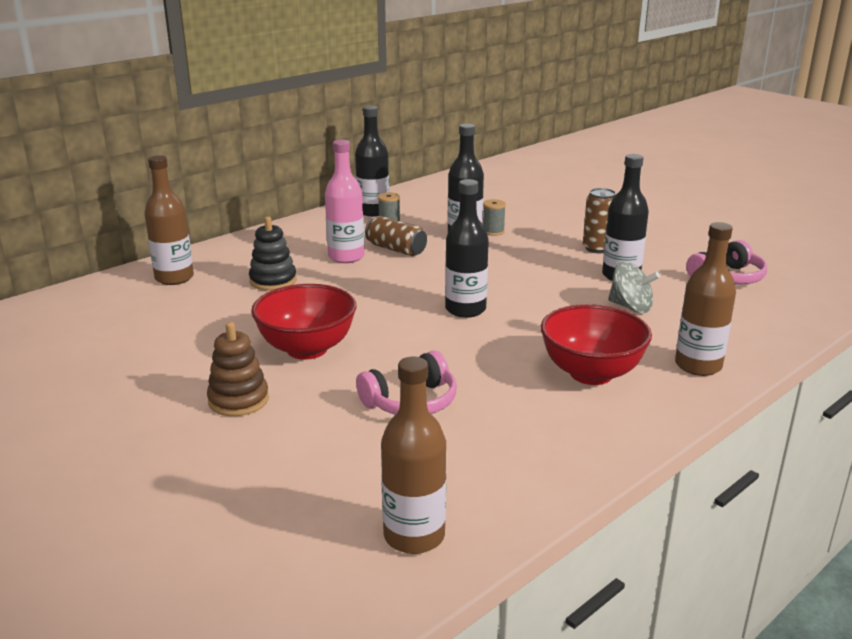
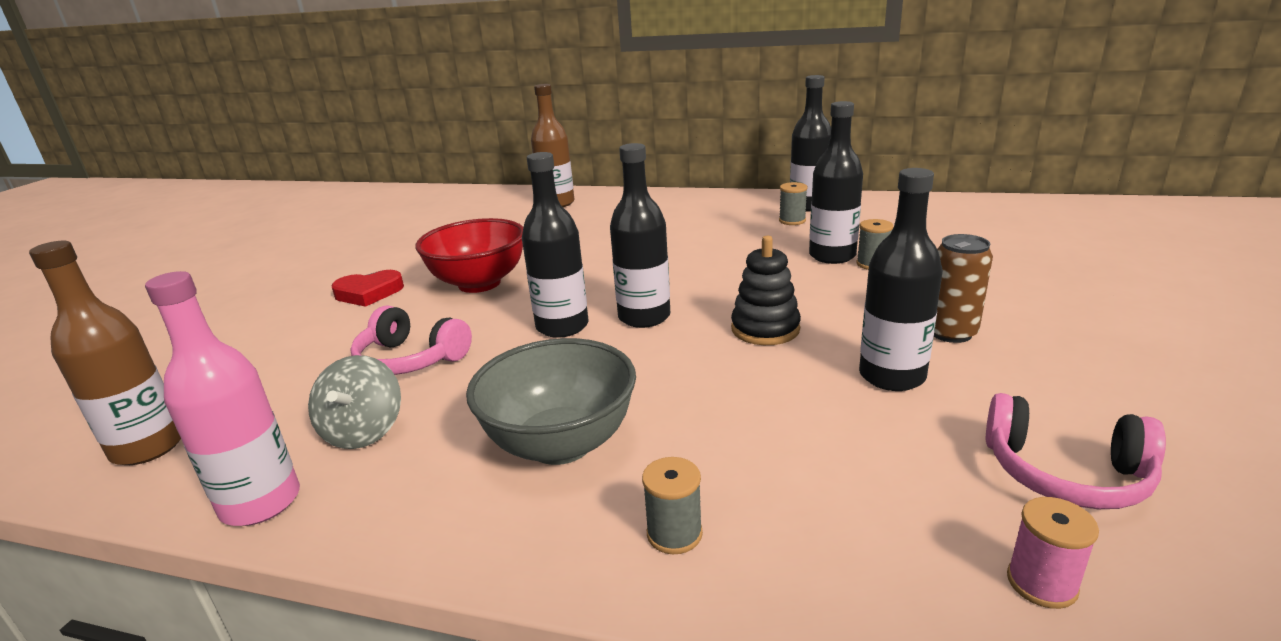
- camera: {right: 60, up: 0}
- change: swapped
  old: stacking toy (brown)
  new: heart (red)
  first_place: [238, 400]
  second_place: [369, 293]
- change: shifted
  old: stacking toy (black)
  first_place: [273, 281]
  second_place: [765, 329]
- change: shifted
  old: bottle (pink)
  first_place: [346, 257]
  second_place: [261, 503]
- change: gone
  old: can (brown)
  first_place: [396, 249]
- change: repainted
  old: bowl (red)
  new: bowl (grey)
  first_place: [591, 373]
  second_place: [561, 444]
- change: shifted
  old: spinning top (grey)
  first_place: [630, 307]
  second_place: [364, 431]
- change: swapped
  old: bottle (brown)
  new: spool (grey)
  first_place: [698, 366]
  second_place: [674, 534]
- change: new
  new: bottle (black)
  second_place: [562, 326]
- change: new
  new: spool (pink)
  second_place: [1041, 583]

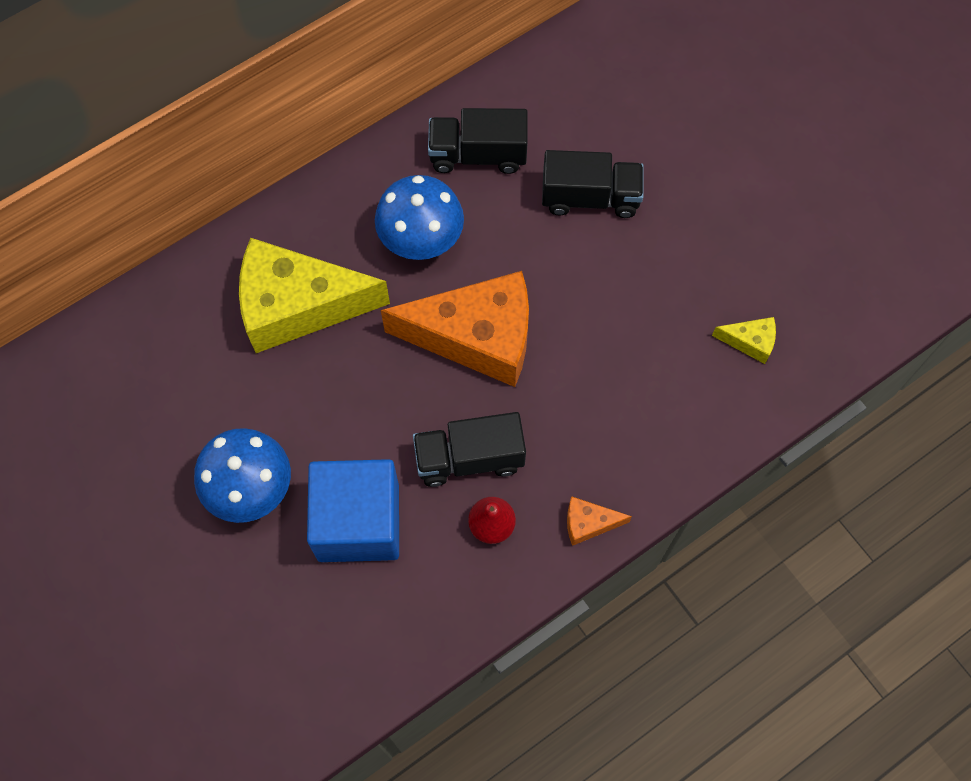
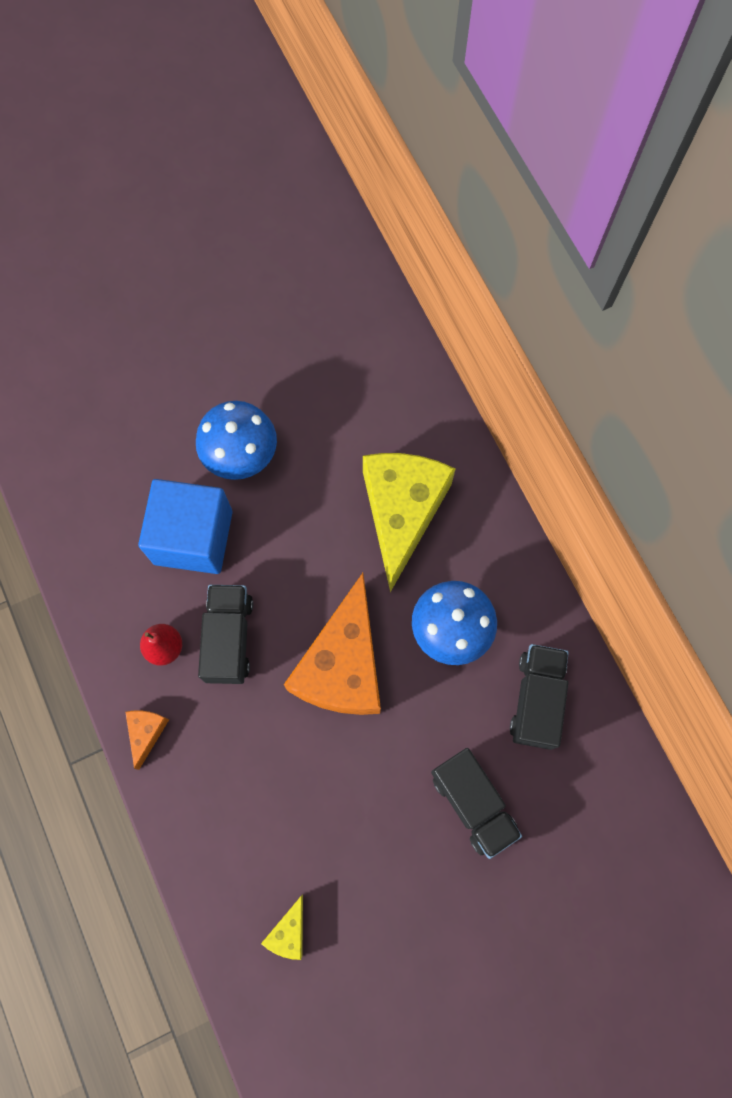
- camera: {right: 100, up: 5}
- change: rotated
  old: truck (black)
  first_place: [590, 197]
  second_place: [472, 803]
  degrees: -45

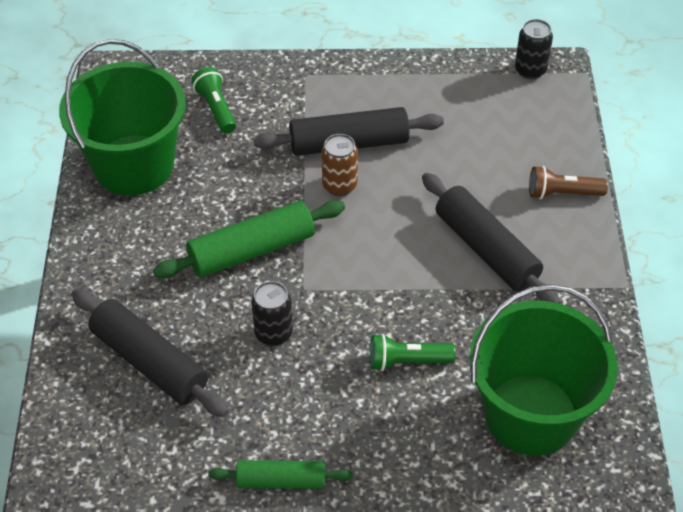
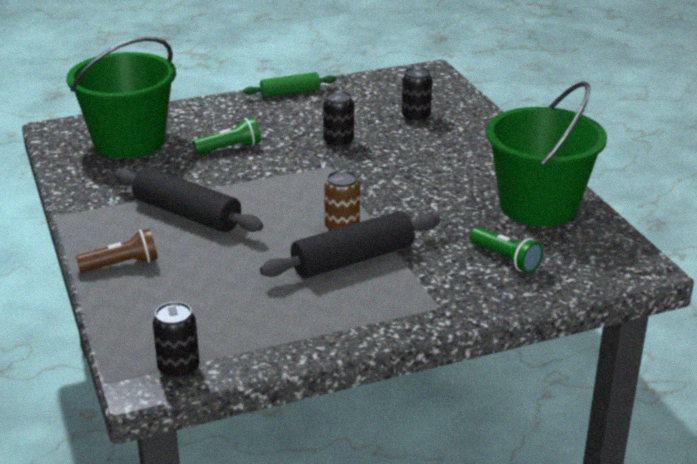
- camera: {right: 160, up: -20}
- change: swapped
  old: rolling pin (black)
  new: can (black)
  first_place: [150, 362]
  second_place: [416, 117]
- change: gone
  old: rolling pin (green)
  first_place: [251, 250]

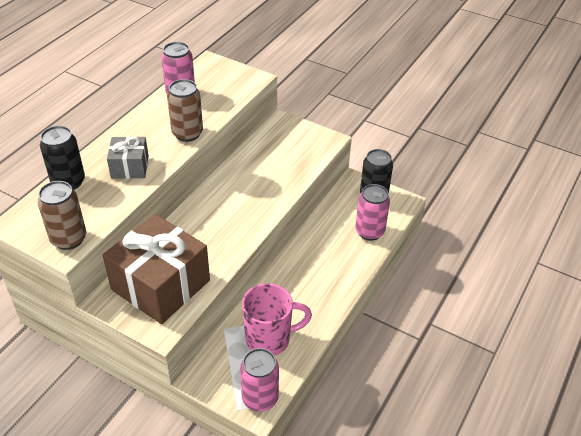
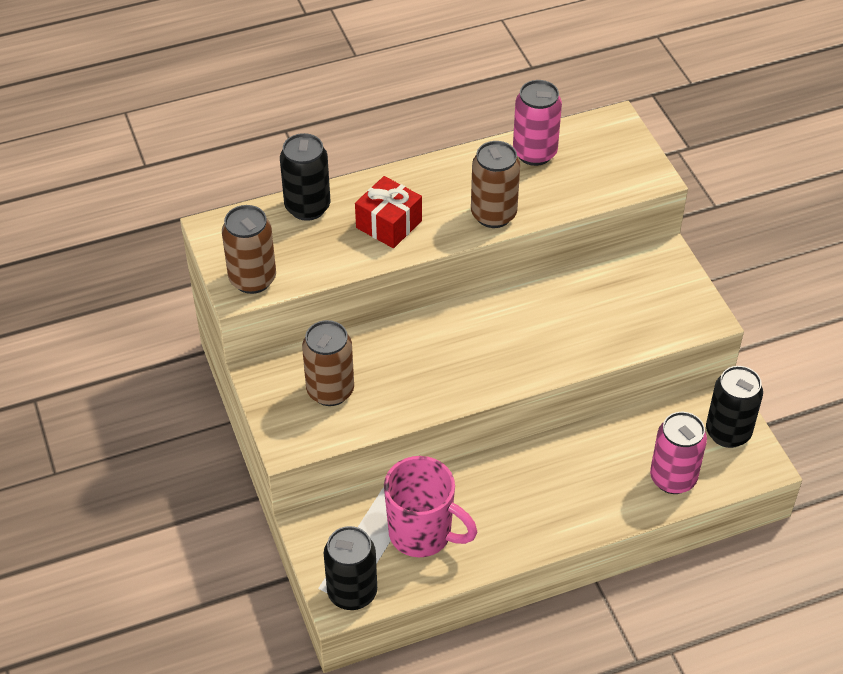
- camera: {right: 40, up: 5}
- change: swapped
  old: gift (brown)
  new: can (brown)
  first_place: [161, 285]
  second_place: [330, 391]
- change: repainted
  old: gift (grey)
  new: gift (red)
  first_place: [130, 167]
  second_place: [389, 224]
- change: repainted
  old: can (pink)
  new: can (black)
  first_place: [260, 398]
  second_place: [352, 593]

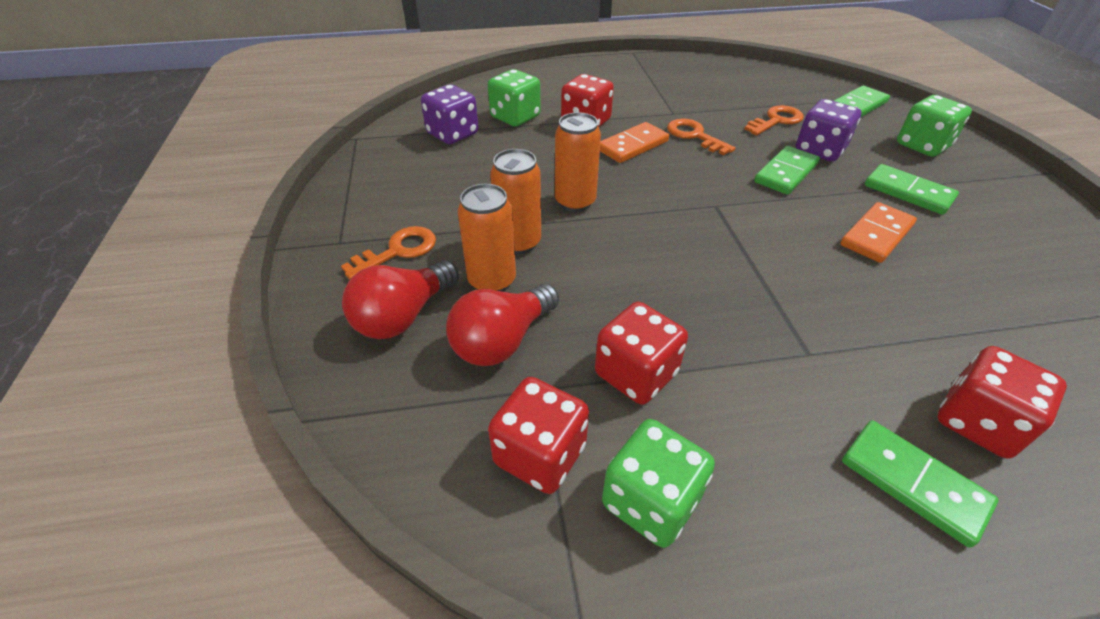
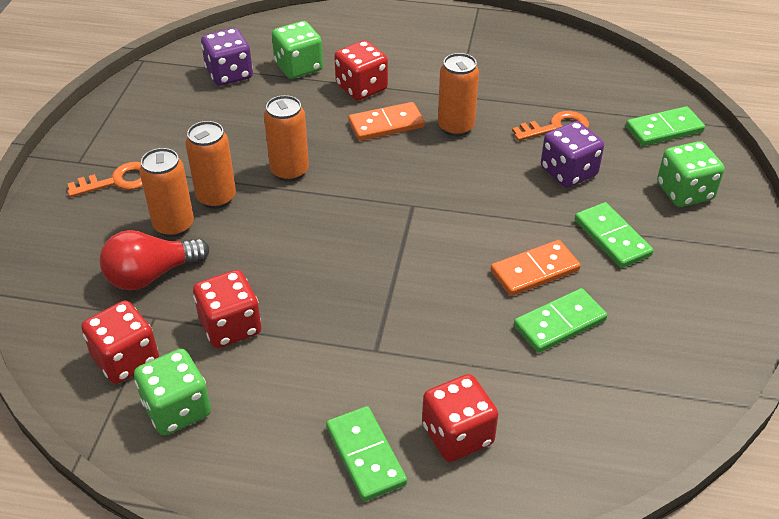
- camera: {right: 20, up: 0}
- change: gone
  old: light bulb (red)
  first_place: [403, 316]
- change: swapped
  old: key (orange)
  new: can (orange)
  first_place: [694, 136]
  second_place: [456, 127]
- change: shifted
  old: domino (green)
  first_place: [786, 173]
  second_place: [559, 323]

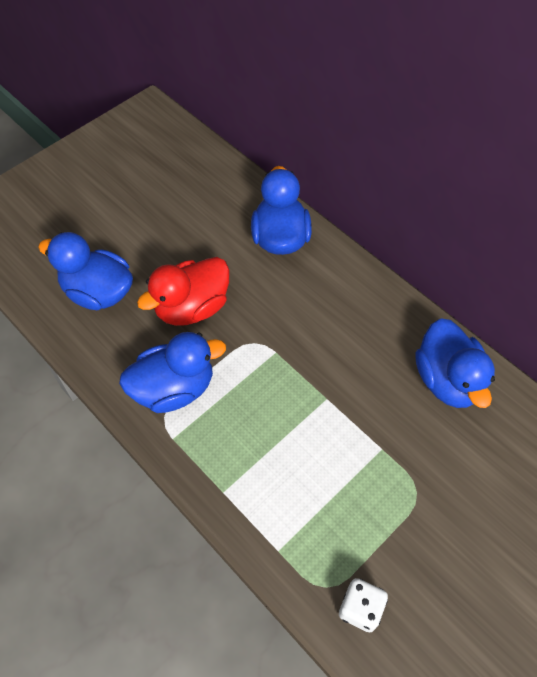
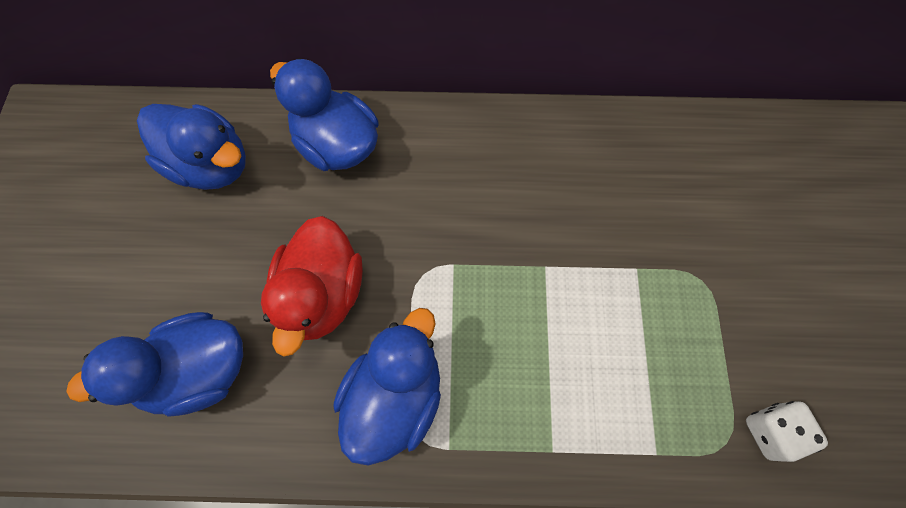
- camera: {right: -45, up: 10}
- change: shifted
  old: duck (blue)
  first_place: [447, 380]
  second_place: [212, 165]

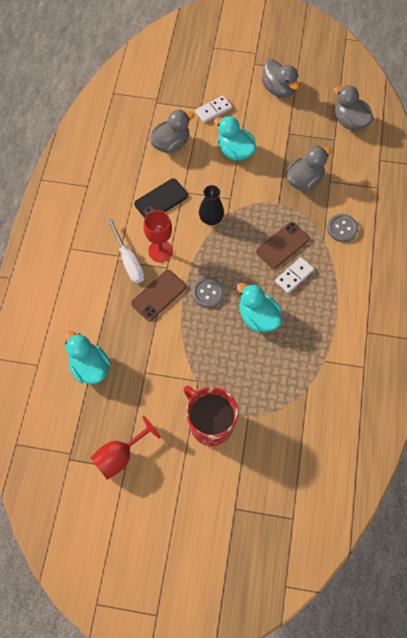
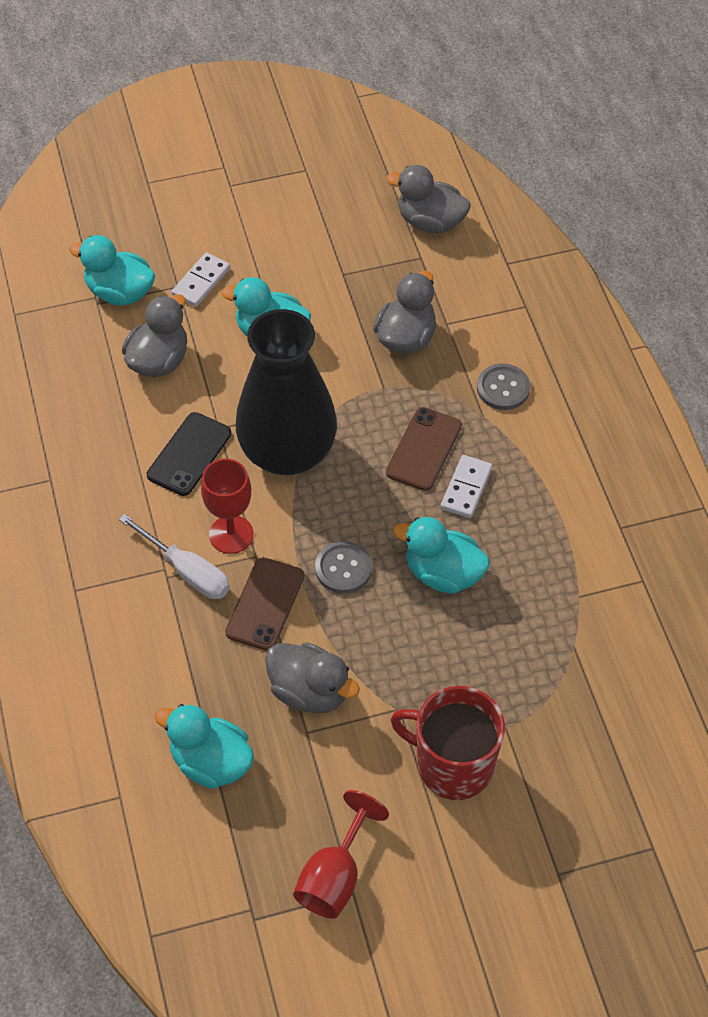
- camera: {right: -25, up: -10}
- change: scaled
  old: vase (black)
  first_place: [211, 218]
  second_place: [287, 452]
  factor: 2.21
- change: shifted
  old: duck (grey)
  first_place: [278, 89]
  second_place: [310, 691]
- change: new
  new: duck (turquoise)
  second_place: [120, 292]

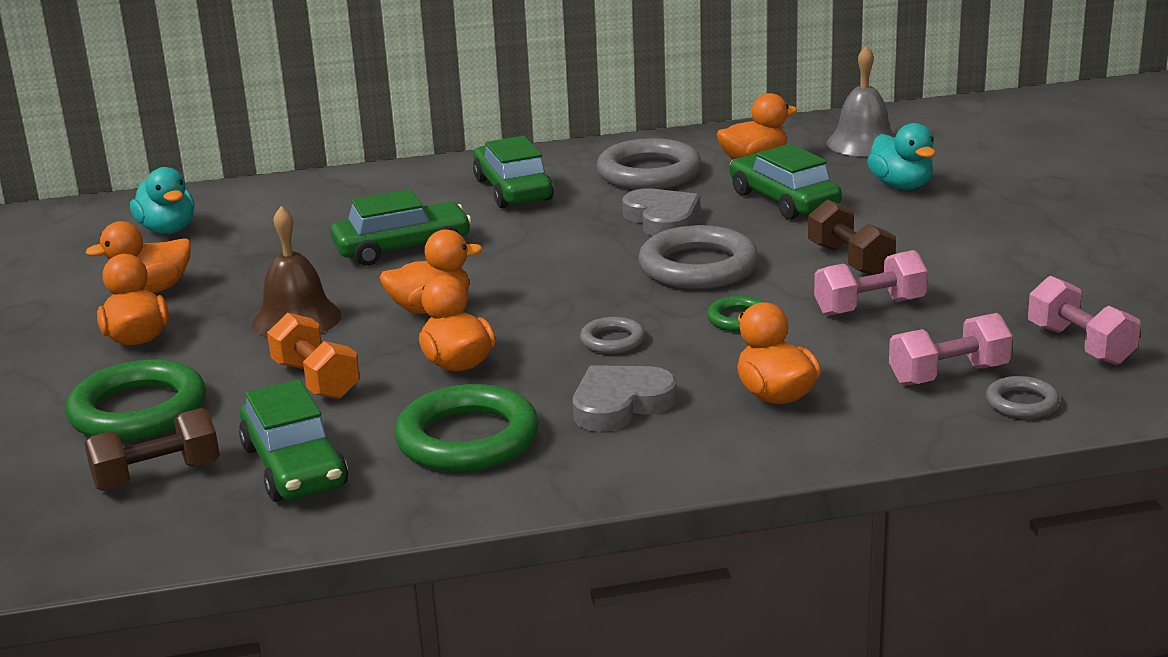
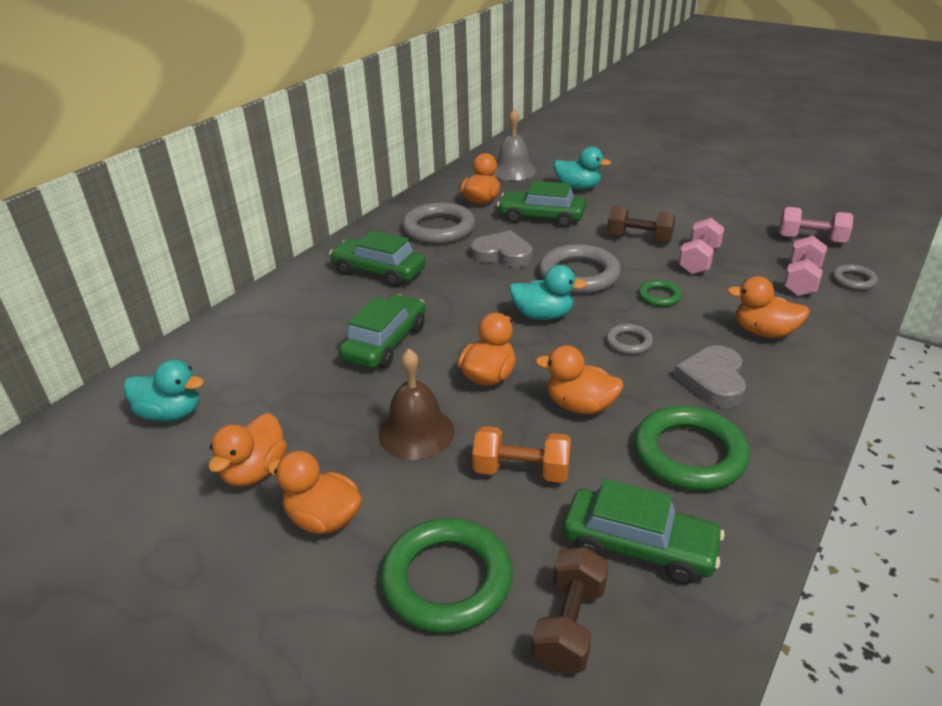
- camera: {right: -45, up: 10}
- change: new
  new: duck (turquoise)
  second_place: [543, 315]

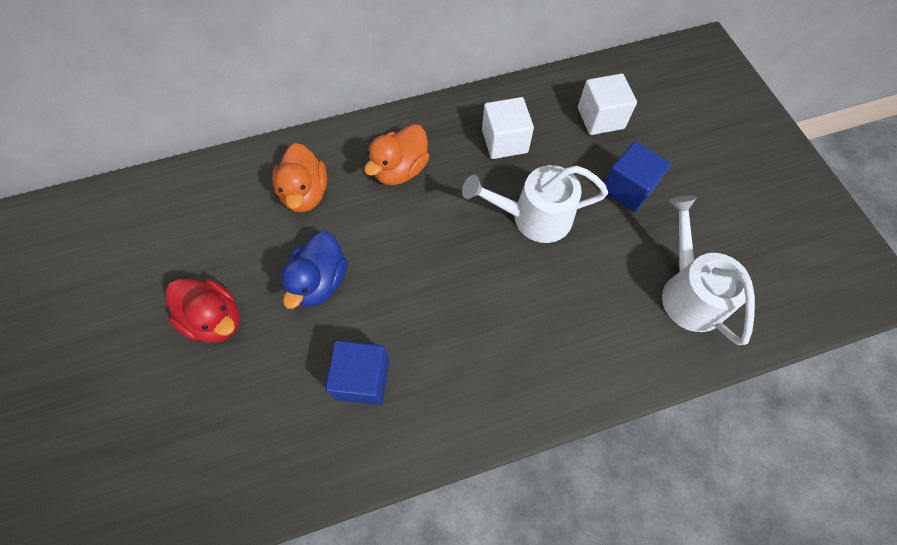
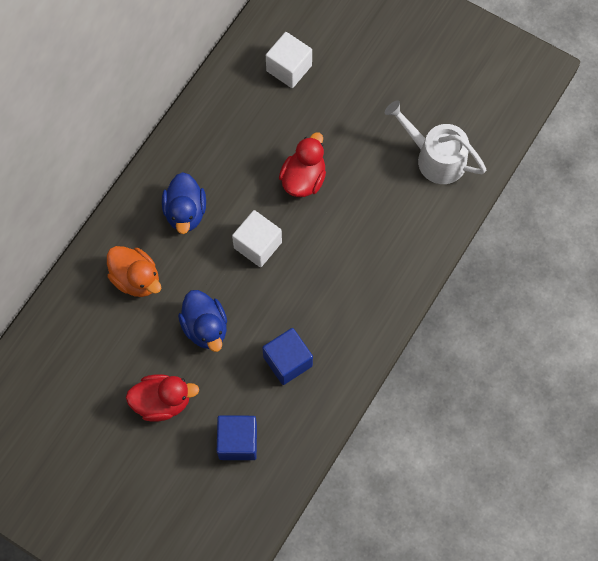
- camera: {right: -40, up: 5}
- change: repainted
  old: duck (orange)
  new: duck (blue)
  first_place: [400, 170]
  second_place: [185, 212]
- change: swapped
  old: watering can (white)
  new: duck (red)
  first_place: [533, 217]
  second_place: [303, 179]
- change: shifted
  old: cube (white)
  first_place: [504, 141]
  second_place: [257, 245]
- change: shifted
  old: cube (blue)
  first_place: [628, 189]
  second_place: [238, 441]

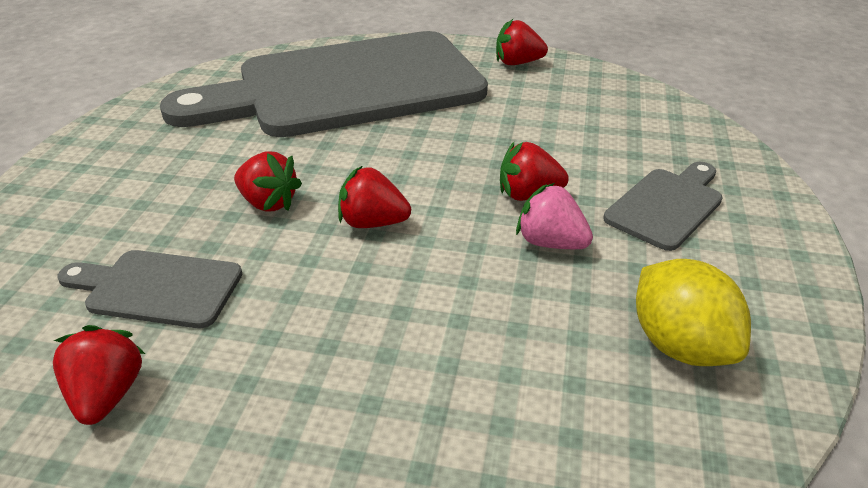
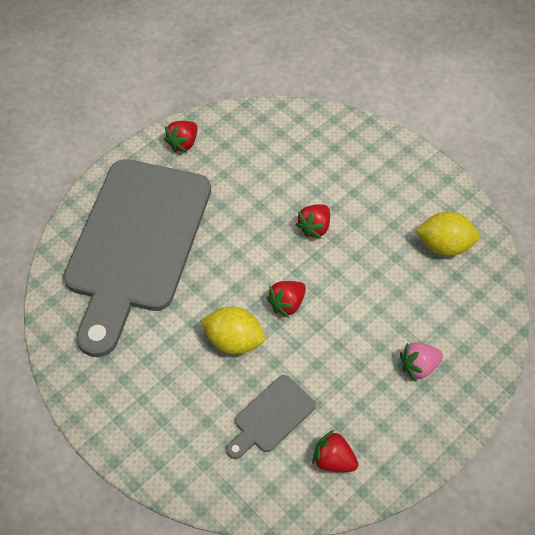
- camera: {right: -55, up: 20}
- change: swapped
  old: strawberry (red)
  new: lemon (yellow)
  first_place: [268, 203]
  second_place: [234, 340]
- change: shifted
  old: strawberry (pink)
  first_place: [550, 243]
  second_place: [418, 366]
- change: gone
  old: cutting board (grey)
  first_place: [667, 205]

